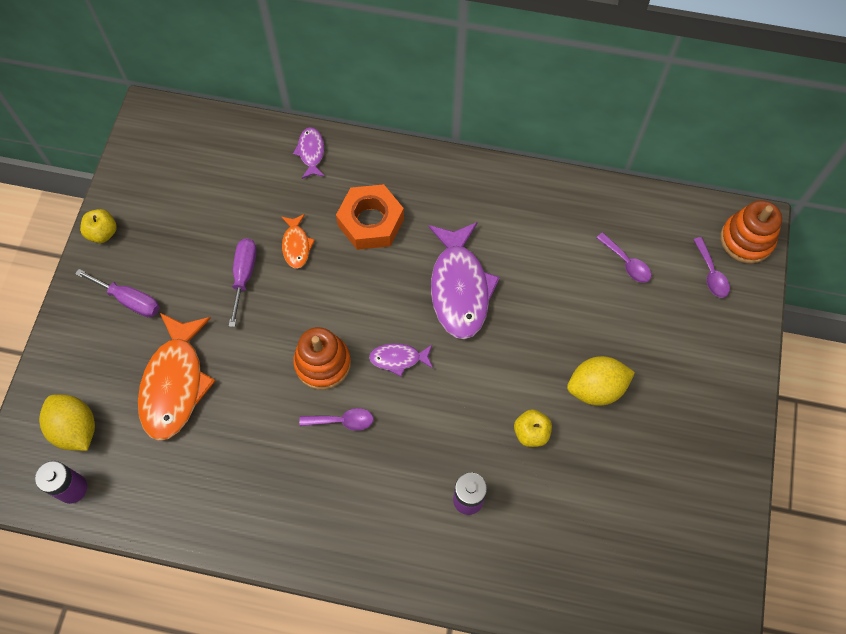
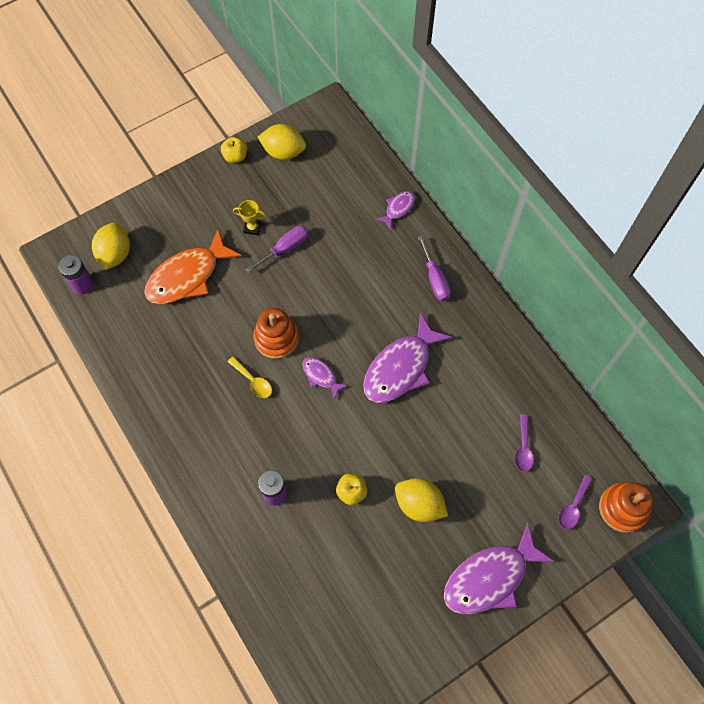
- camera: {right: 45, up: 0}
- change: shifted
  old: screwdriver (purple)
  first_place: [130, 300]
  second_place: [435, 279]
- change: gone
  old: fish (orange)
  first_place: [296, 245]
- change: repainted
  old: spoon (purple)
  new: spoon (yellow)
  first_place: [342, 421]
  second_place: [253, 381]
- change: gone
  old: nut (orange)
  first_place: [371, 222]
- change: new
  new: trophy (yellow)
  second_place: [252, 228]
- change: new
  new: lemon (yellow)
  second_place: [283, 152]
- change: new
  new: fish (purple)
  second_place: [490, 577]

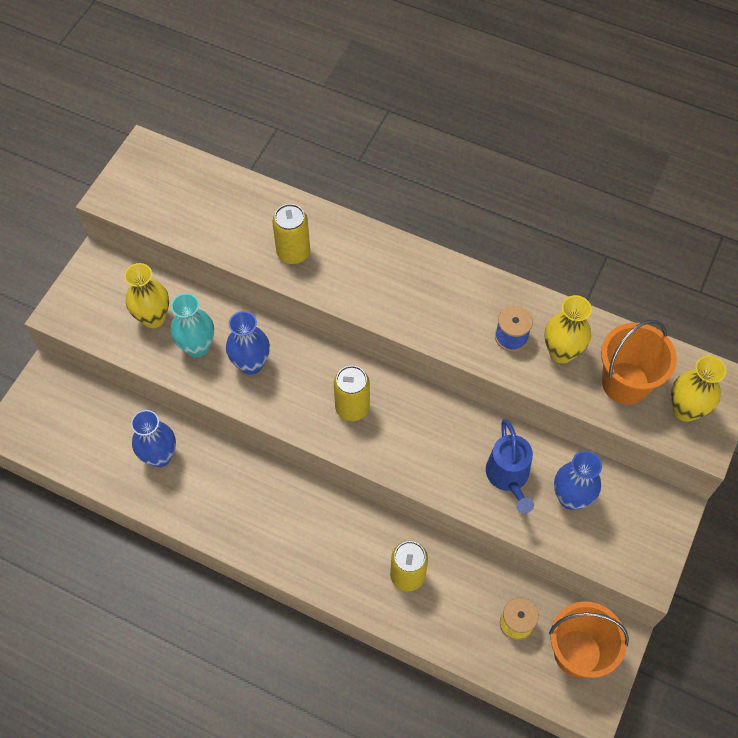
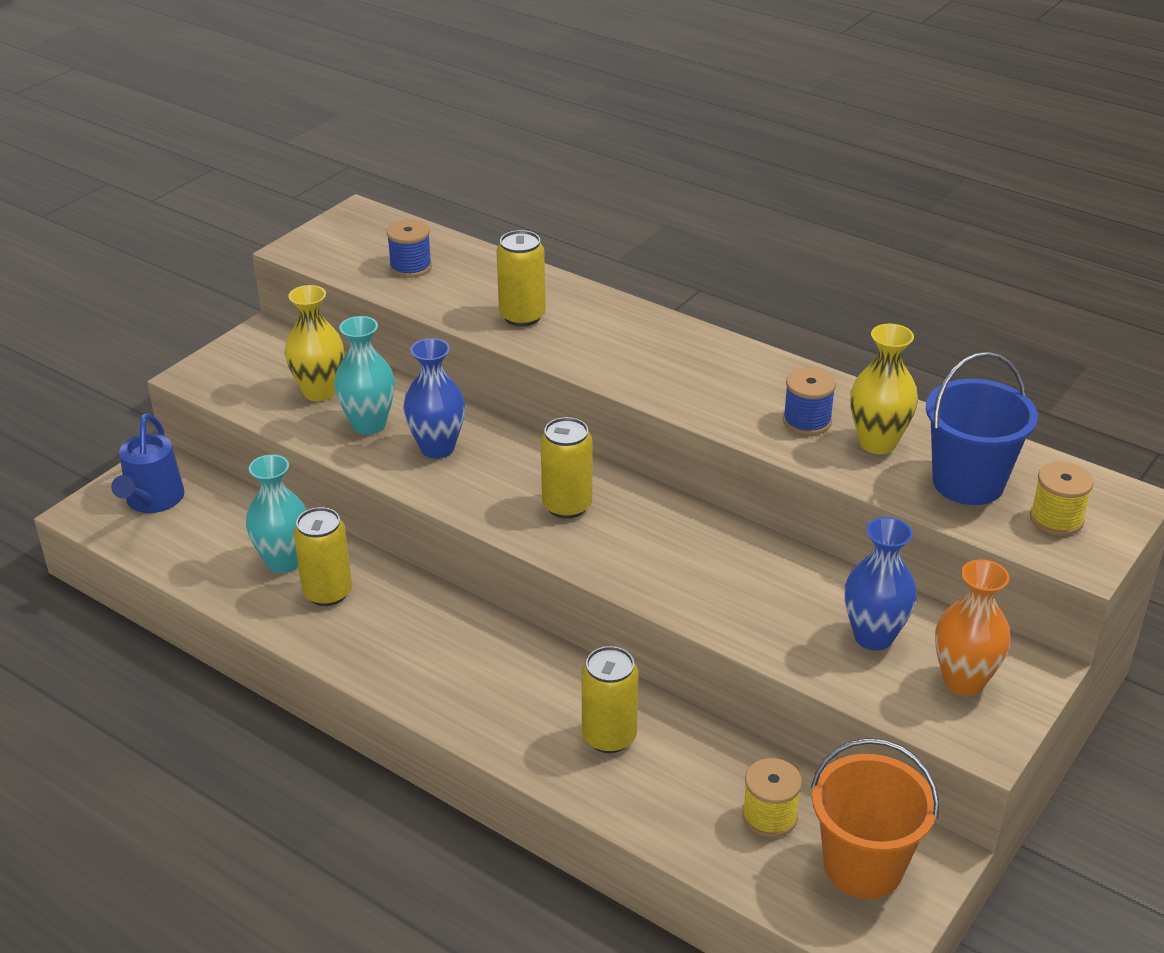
- camera: {right: 10, up: -25}
- change: repainted
  old: vase (blue)
  new: vase (turquoise)
  first_place: [160, 456]
  second_place: [283, 562]
- change: shifted
  old: watering can (blue)
  first_place: [508, 477]
  second_place: [152, 501]
- change: repainted
  old: bucket (orange)
  new: bucket (blue)
  first_place: [625, 383]
  second_place: [968, 483]
- change: swapped
  old: vase (yellow)
  new: spool (yellow)
  first_place: [685, 410]
  second_place: [1056, 519]
- change: new
  new: can (yellow)
  second_place: [327, 592]
- change: new
  new: spool (blue)
  second_place: [410, 267]
- change: new
  new: vase (orange)
  second_place: [963, 681]

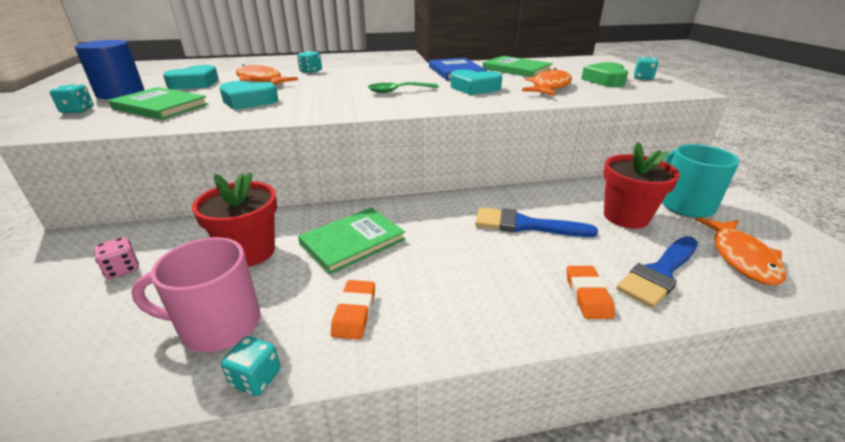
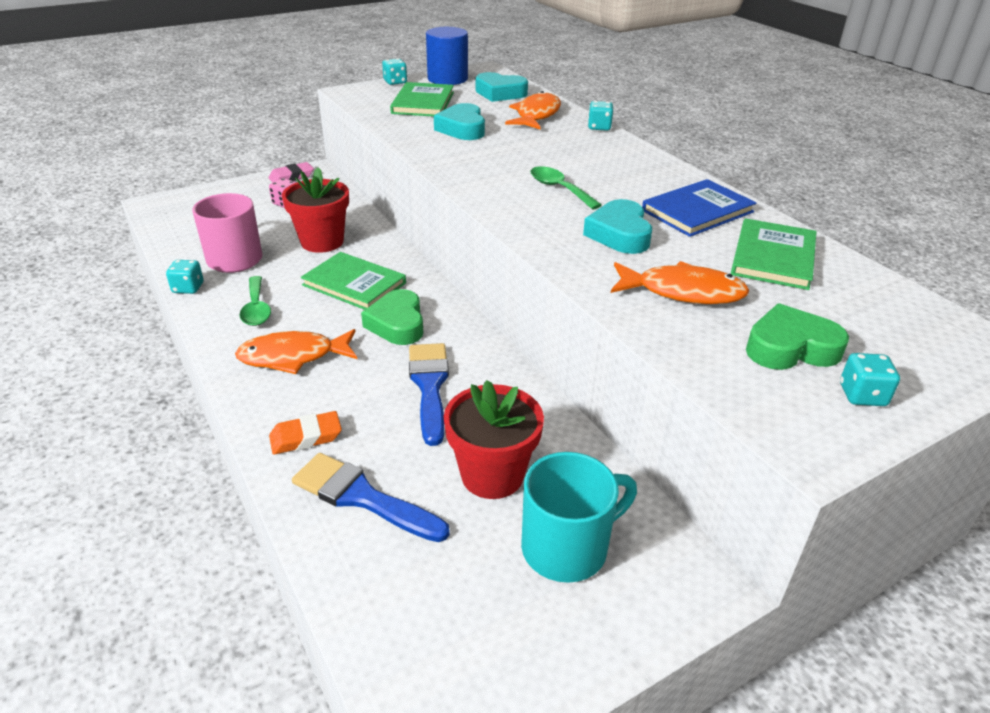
- camera: {right: 70, up: 5}
- change: swapped
  old: eraser (orange)
  new: spoon (green)
  first_place: [354, 313]
  second_place: [256, 309]
- change: shifted
  old: fish (orange)
  first_place: [741, 258]
  second_place: [293, 357]
- change: new
  new: eraser (pink)
  second_place: [291, 177]
- change: new
  new: heart (green)
  second_place: [397, 324]

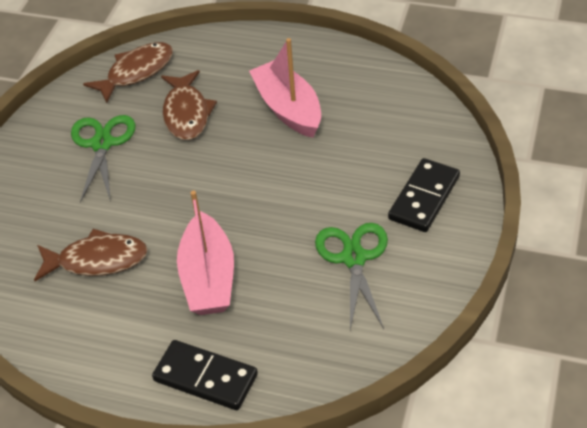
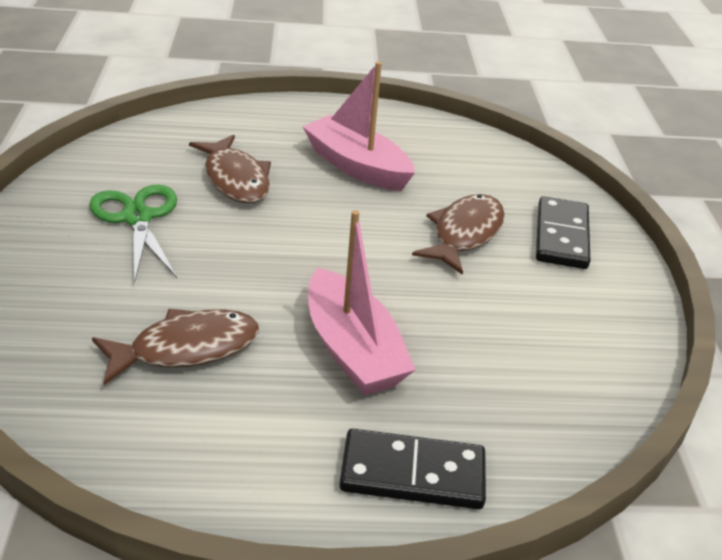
- camera: {right: -25, up: -10}
- change: shifted
  old: fish (brown)
  first_place: [136, 72]
  second_place: [464, 234]
- change: gone
  old: scissors (green)
  first_place: [354, 258]

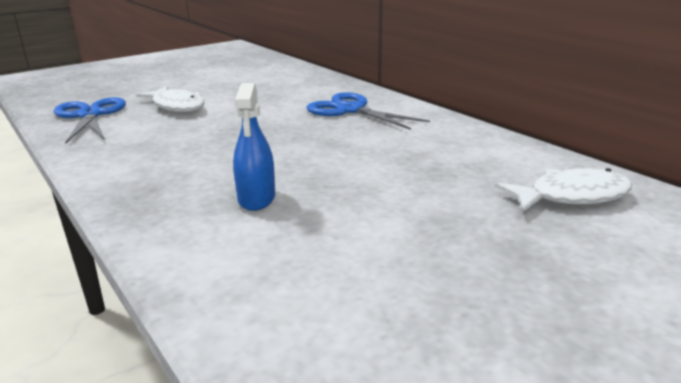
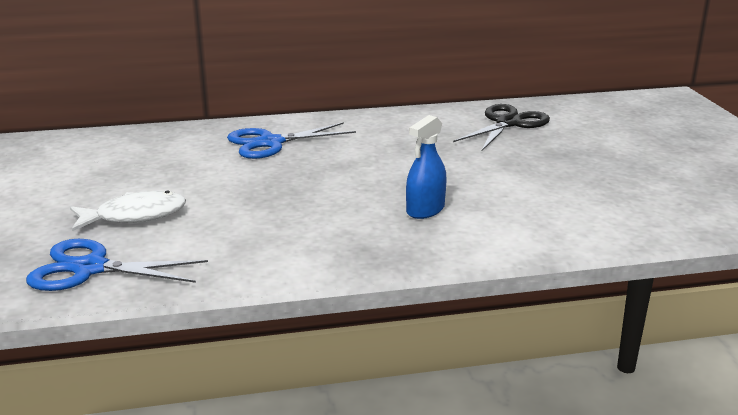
- camera: {right: -65, up: 0}
- change: rotated
  old: spray bottle (blue)
  first_place: [256, 198]
  second_place: [425, 210]
  degrees: 105
- change: swapped
  old: fish (white)
  new: scissors (black)
  first_place: [571, 196]
  second_place: [508, 123]

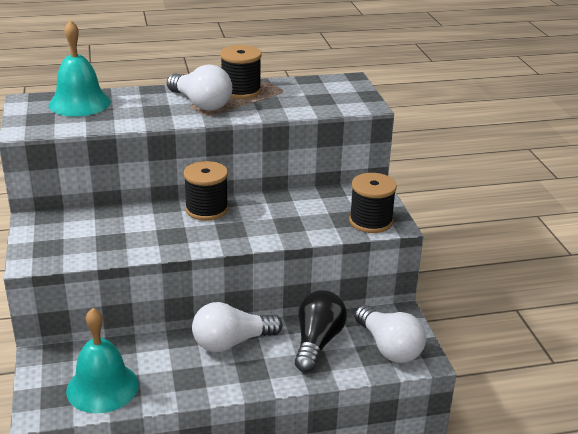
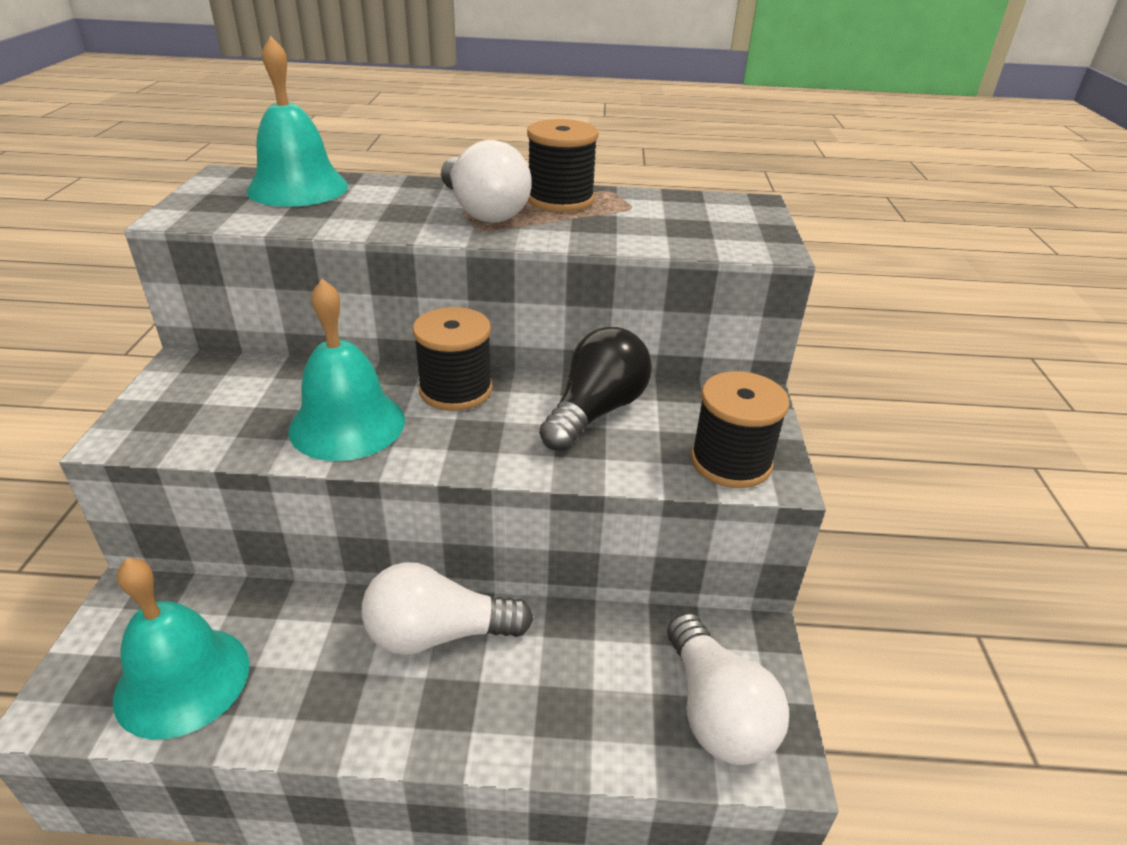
- camera: {right: 15, up: 5}
- change: shifted
  old: light bulb (black)
  first_place: [317, 342]
  second_place: [595, 411]
- change: new
  new: bell (turquoise)
  second_place: [347, 424]

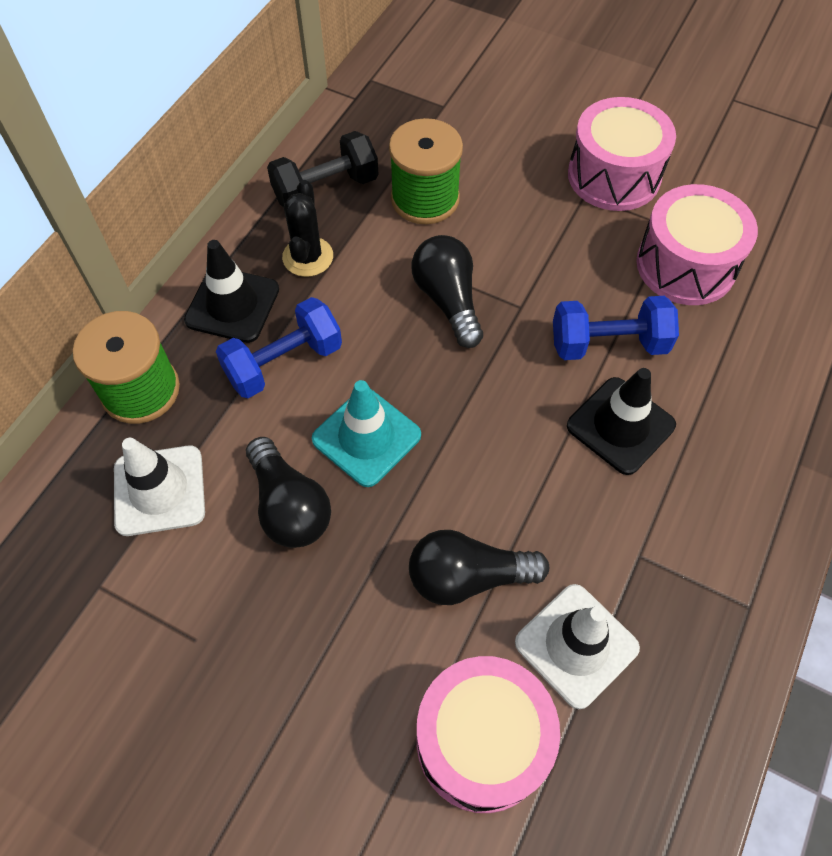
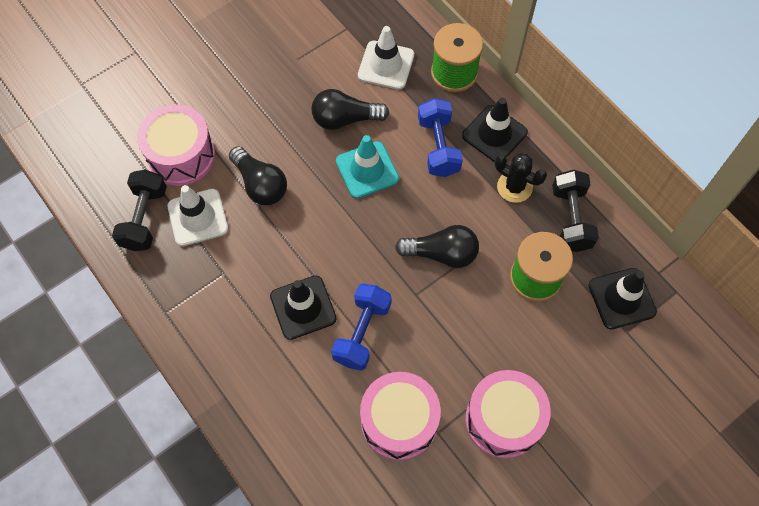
- camera: {right: 115, up: 5}
- change: rotated
  old: light bulb (black)
  first_place: [468, 577]
  second_place: [260, 184]
  degrees: 120
- change: new
  new: dumbbell (black)
  second_place: [144, 218]
- change: new
  new: traffic cone (black)
  second_place: [621, 298]

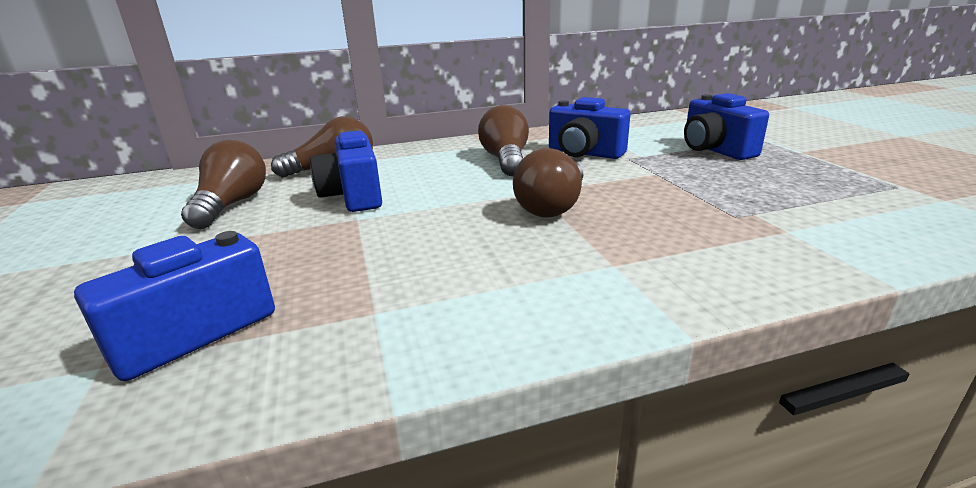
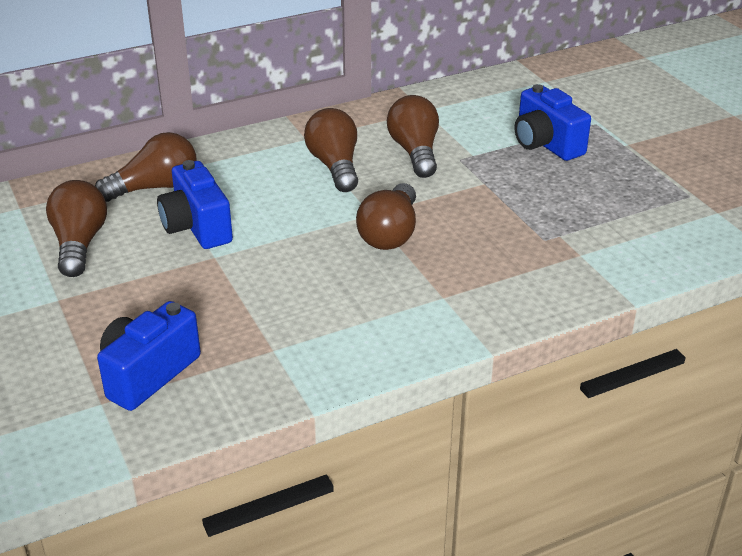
- camera: {right: -10, up: 10}
- change: swapped
  old: camera (blue)
  new: light bulb (brown)
  first_place: [584, 153]
  second_place: [415, 152]

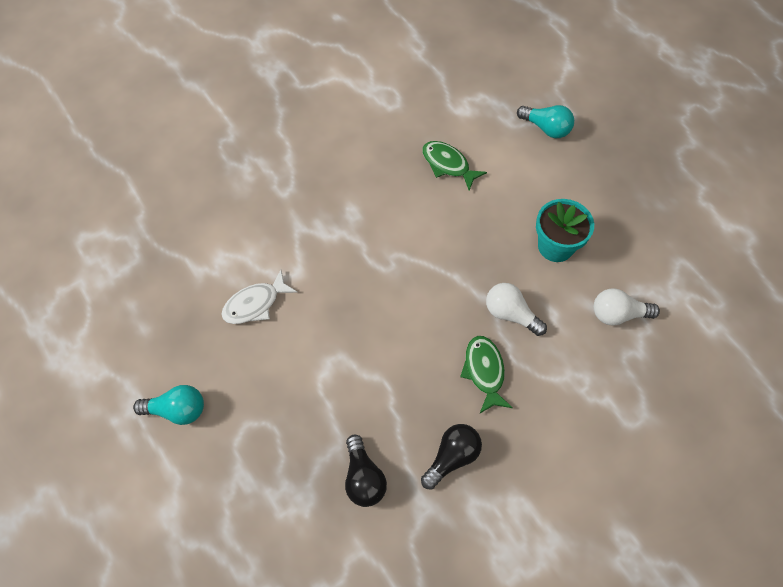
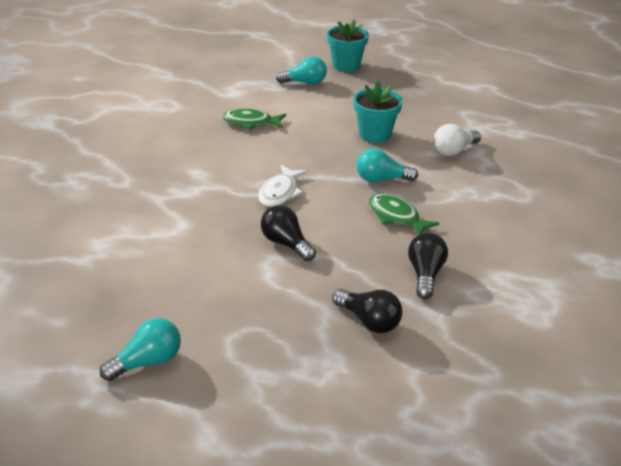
- camera: {right: -35, up: -25}
- change: shifted
  old: fish (white)
  first_place: [255, 304]
  second_place: [280, 192]
- change: repainted
  old: light bulb (white)
  new: light bulb (turquoise)
  first_place: [510, 314]
  second_place: [381, 179]
- change: new
  new: light bulb (black)
  second_place: [286, 243]
- change: new
  new: flower pot (turquoise)
  second_place: [346, 65]

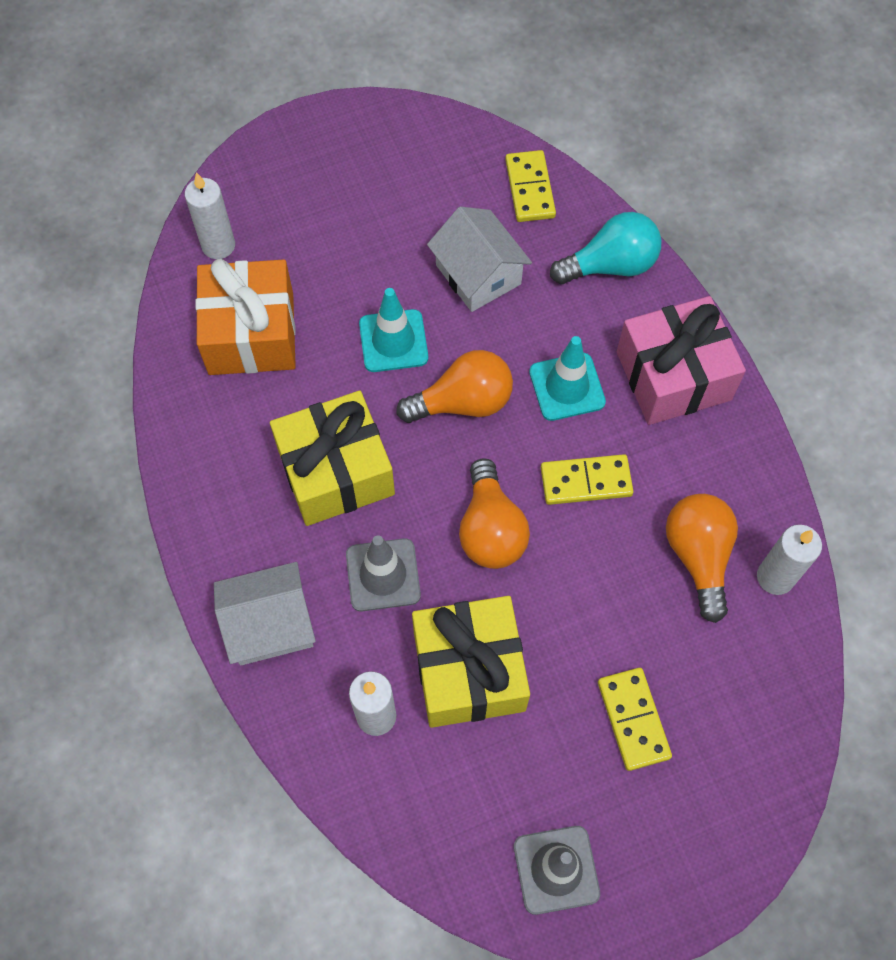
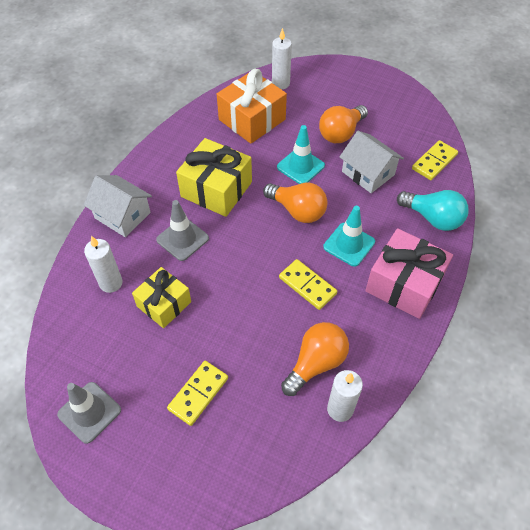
- camera: {right: 50, up: -10}
- change: scaled
  old: gift (yellow)
  first_place: [469, 671]
  second_place: [164, 304]
  factor: 0.65
- change: rotated
  old: house (white)
  first_place: [478, 274]
  second_place: [368, 173]
  degrees: -60
- change: shifted
  old: light bulb (orange)
  first_place: [490, 529]
  second_place: [341, 133]

